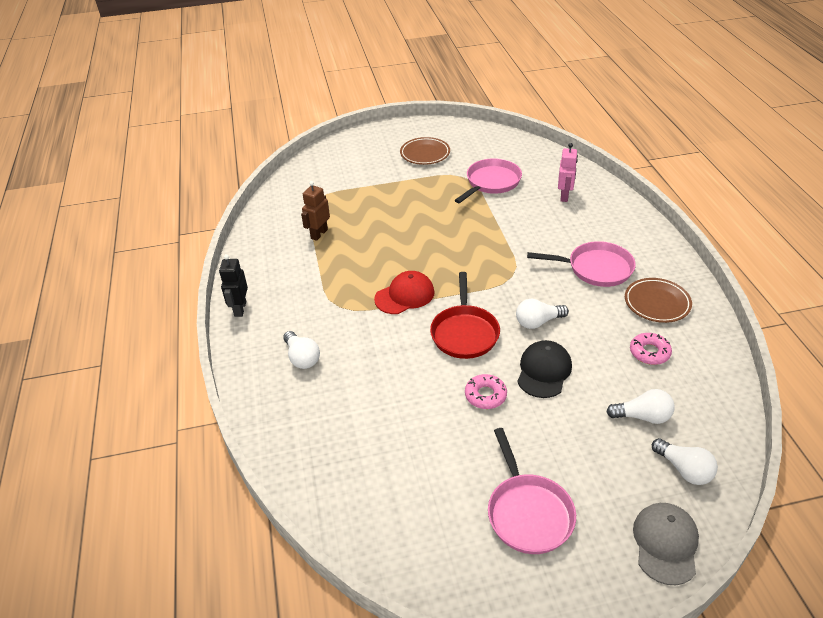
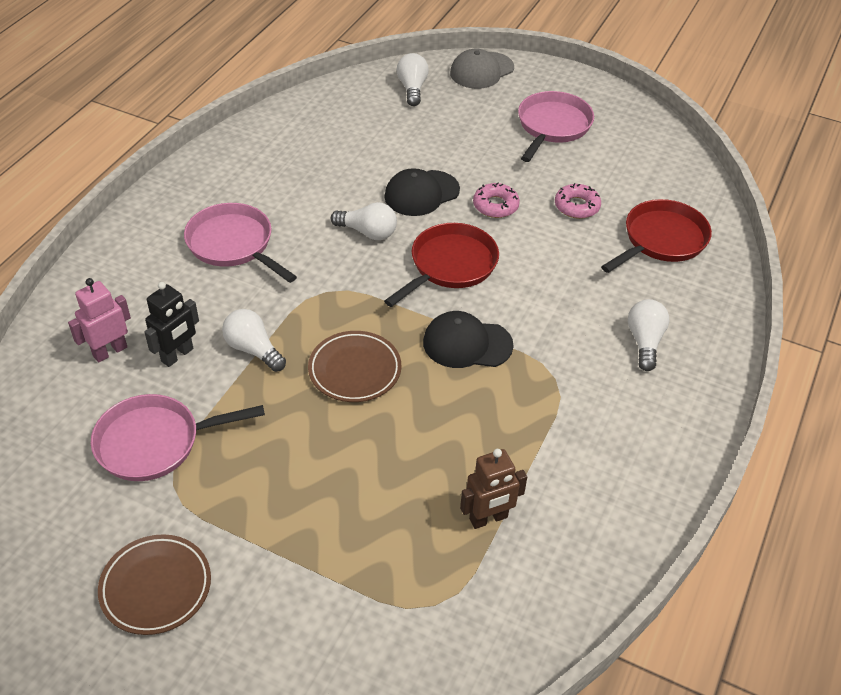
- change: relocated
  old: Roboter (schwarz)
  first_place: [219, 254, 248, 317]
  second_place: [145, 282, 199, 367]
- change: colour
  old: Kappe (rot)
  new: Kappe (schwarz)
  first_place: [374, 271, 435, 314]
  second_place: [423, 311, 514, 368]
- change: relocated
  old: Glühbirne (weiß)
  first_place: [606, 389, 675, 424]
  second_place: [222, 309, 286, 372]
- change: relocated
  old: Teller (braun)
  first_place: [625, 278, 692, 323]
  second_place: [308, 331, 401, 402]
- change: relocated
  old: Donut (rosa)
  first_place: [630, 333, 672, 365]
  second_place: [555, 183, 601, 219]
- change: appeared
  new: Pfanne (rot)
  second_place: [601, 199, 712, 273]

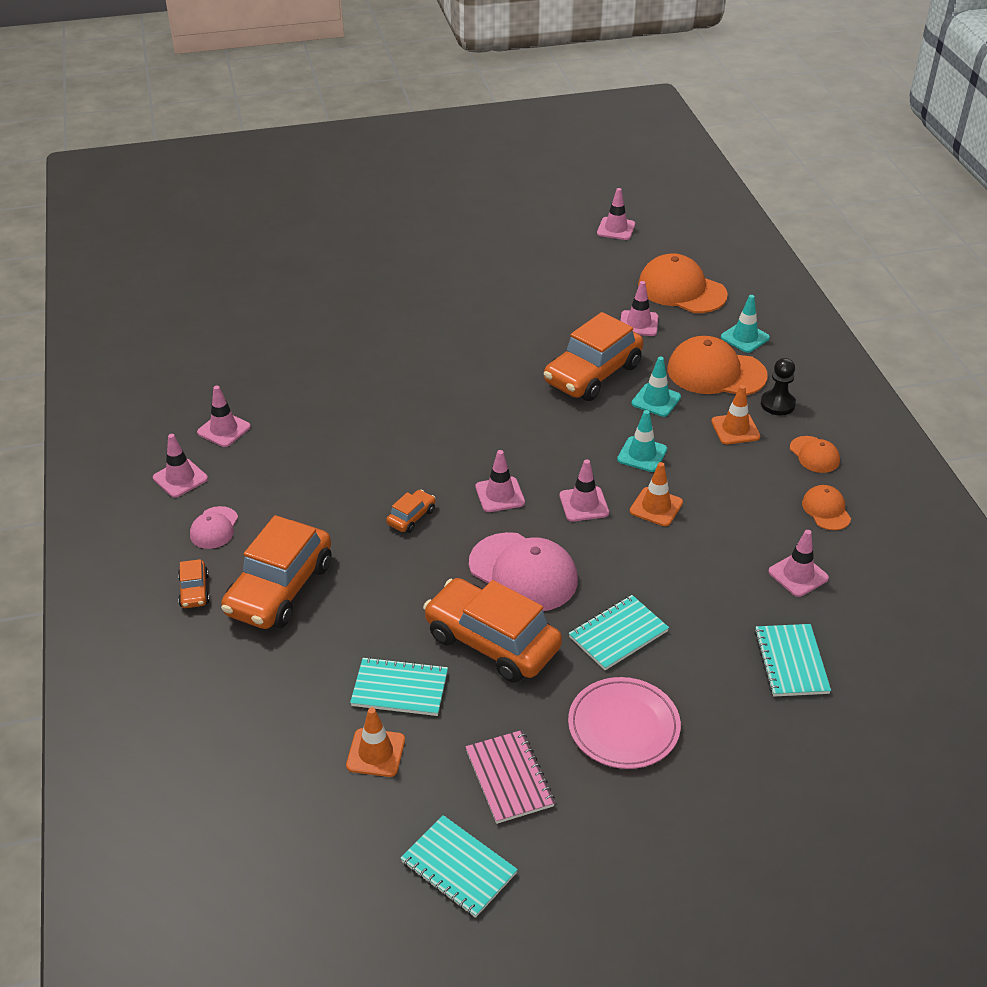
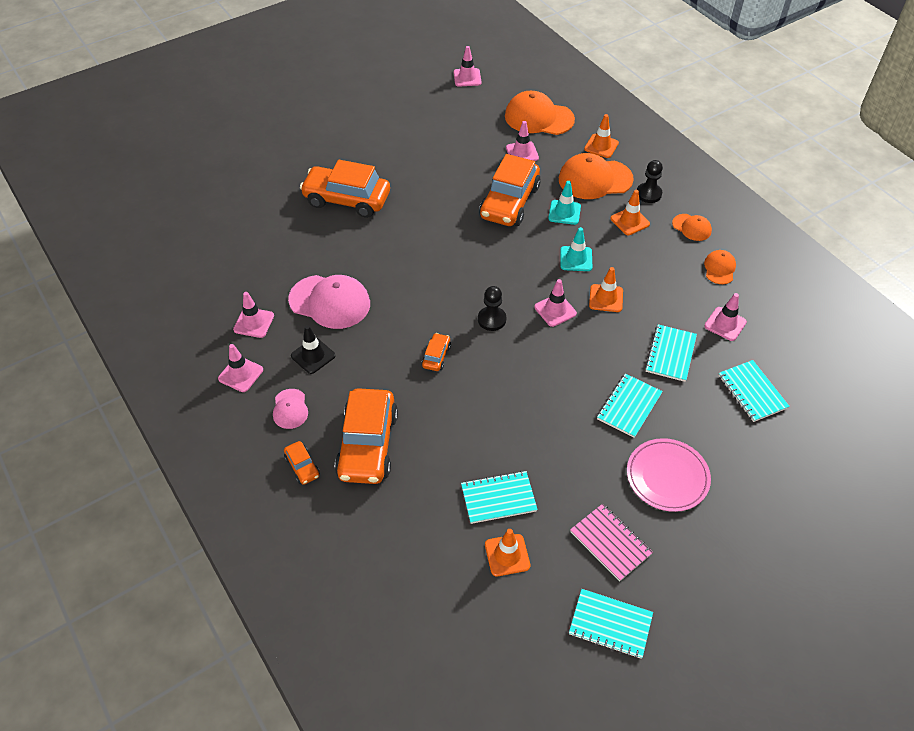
- change: relocated
  old: Auto (orange)
  first_place: [423, 578, 562, 683]
  second_place: [300, 160, 390, 218]
- change: relocated
  old: Kappe (rosa)
  first_place: [469, 532, 578, 611]
  second_place: [288, 275, 370, 329]
- change: exchanged
  old: Leitkegel (rosa)
  new: Bauer (schwarz)
  first_place: [475, 450, 525, 512]
  second_place: [478, 286, 506, 331]
- change: colour
  old: Leitkegel (türkis)
  new: Leitkegel (orange)
  first_place: [721, 295, 770, 353]
  second_place: [584, 114, 619, 158]
- change: spun
  old: Kappe (orange)
  first_place: [802, 485, 851, 530]
  second_place: [704, 250, 736, 284]
  degrees: 45
- change: appeared
  new: Leitkegel (schwarz)
  second_place: [291, 325, 335, 374]
- change: appeared
  new: Notizbuch (türkis)
  second_place: [645, 324, 697, 382]

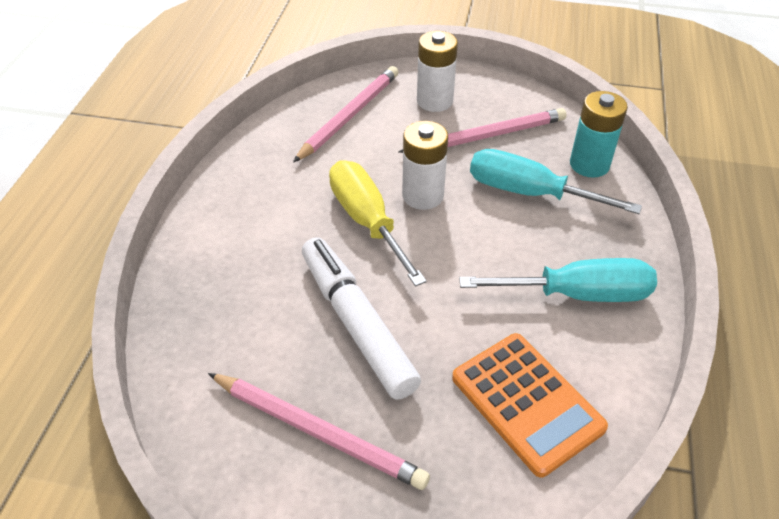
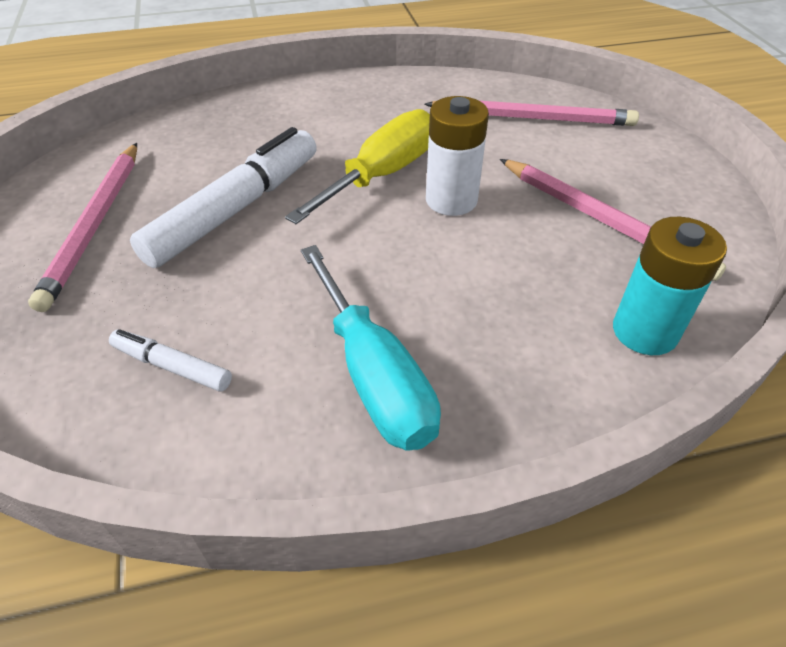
- change: missing
  old: Batterie (weiß)
  first_place: [417, 31, 458, 112]
- change: exchanged
  old: Taschenrechner (orange)
  new: Filzstift (weiß)
  first_place: [452, 333, 608, 477]
  second_place: [109, 329, 232, 391]
- change: missing
  old: Schraubenzieher (türkis)
  first_place: [470, 149, 642, 214]

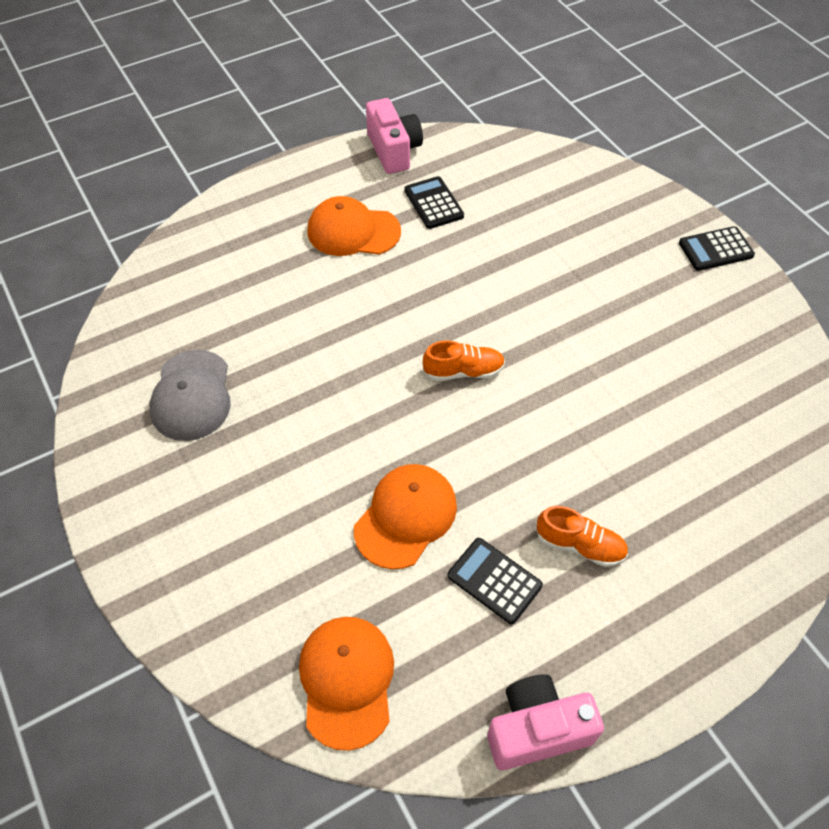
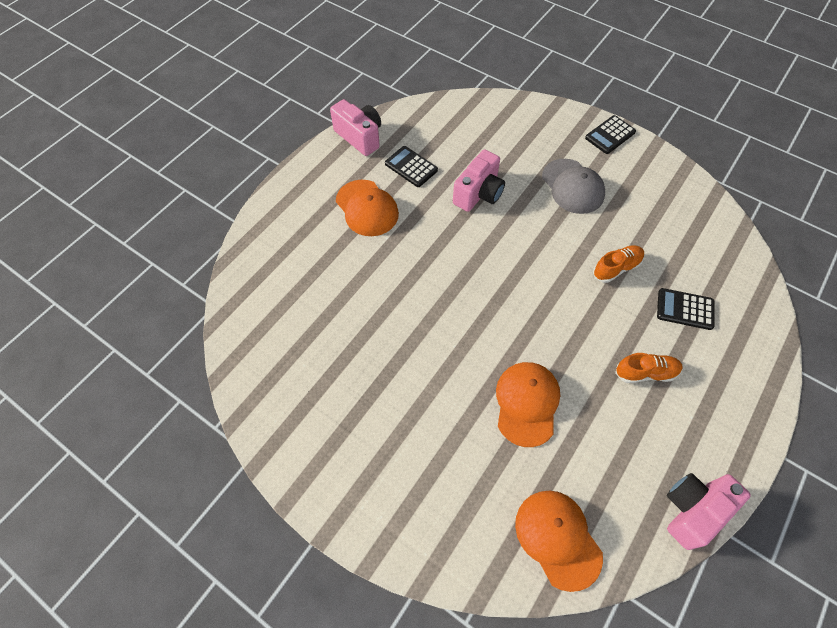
- change: relocated
  old: Kappe (grau)
  first_place: [149, 350, 231, 441]
  second_place: [542, 159, 605, 214]
- change: spun
  old: Kappe (orange)
  first_place: [307, 196, 401, 256]
  second_place: [336, 180, 399, 236]
  degrees: -105
- change: relocated
  old: Schuh (orange)
  first_place: [423, 341, 505, 381]
  second_place: [593, 246, 644, 283]
- change: relocated
  old: Taschenrechner (schwarz)
  first_place: [448, 538, 543, 624]
  second_place: [657, 288, 715, 330]
- change: appeared
  new: Kamera (rosa)
  second_place: [453, 149, 505, 212]

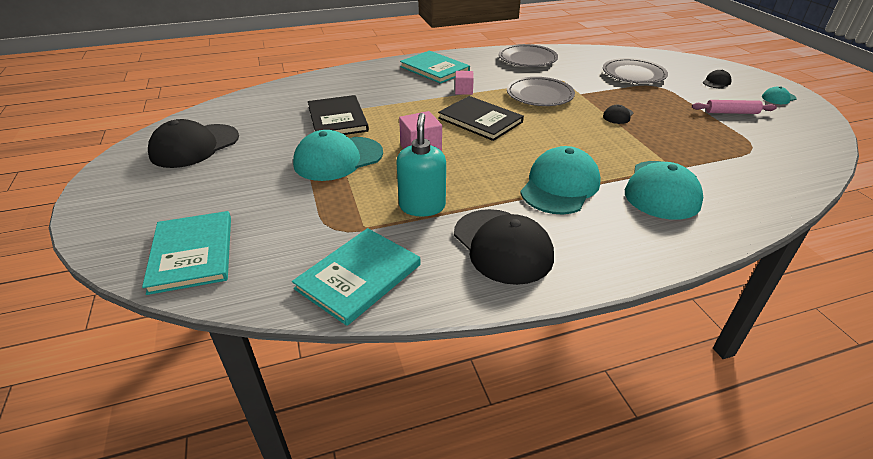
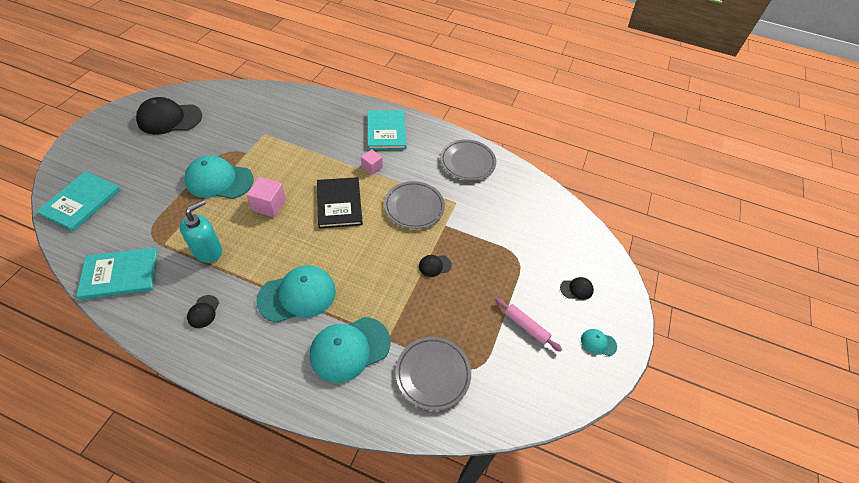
- change: missing
  old: Buch (schwarz)
  first_place: [308, 95, 369, 135]
- change: size
  old: Kappe (schwarz)
  first_place: [454, 209, 554, 285]
  second_place: [187, 295, 219, 328]
  factor: 0.46
- change: relocated
  old: Teller (grau)
  first_place: [603, 58, 668, 84]
  second_place: [395, 337, 471, 411]

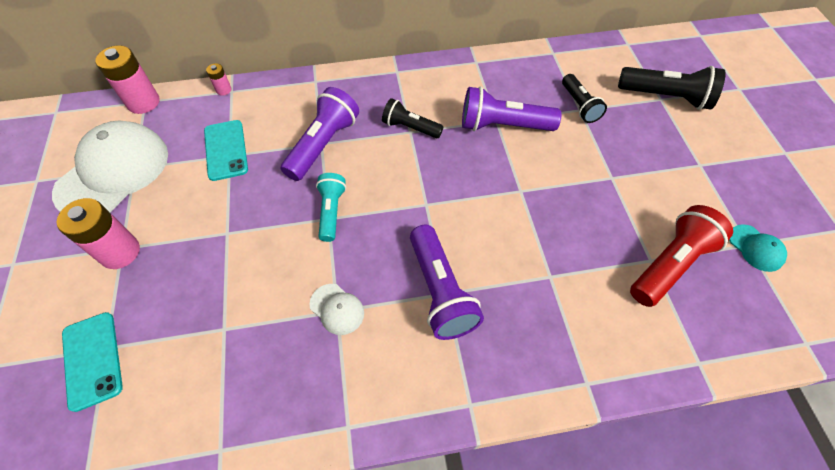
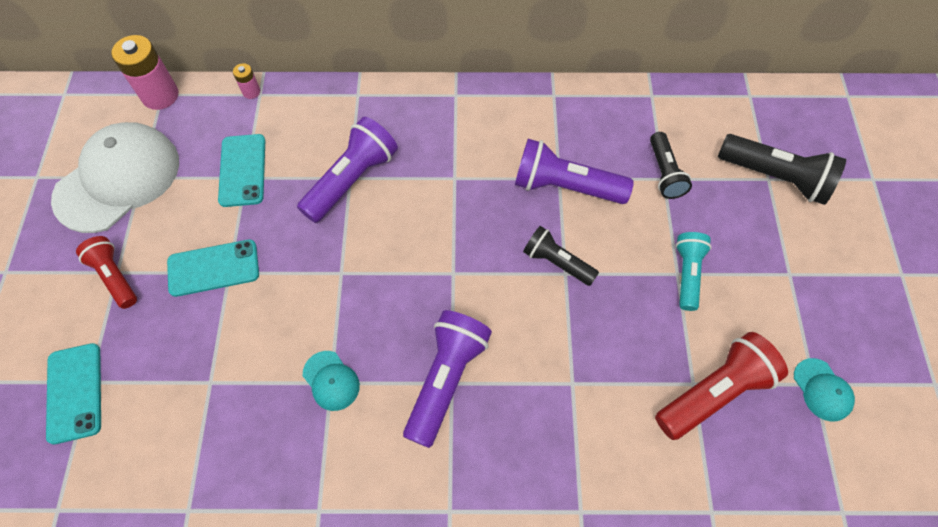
- change: exchanged
  old: Batterie (rosa)
  new: Taschenlampe (rot)
  first_place: [56, 198, 140, 269]
  second_place: [76, 236, 137, 309]
- change: colour
  old: Kappe (weiß)
  new: Kappe (türkis)
  first_place: [310, 284, 364, 335]
  second_place: [303, 351, 360, 411]
- change: relocated
  old: Taschenlampe (türkis)
  first_place: [316, 173, 346, 242]
  second_place: [675, 232, 711, 311]
- change: relocated
  old: Taschenlampe (schwarz)
  first_place: [382, 98, 443, 138]
  second_place: [523, 226, 599, 286]
- change: spun
  old: Taschenlampe (lila)
  first_place: [410, 225, 484, 340]
  second_place: [403, 310, 492, 448]
  degrees: -150
- change: appeared
  new: Handy (türkis)
  second_place: [167, 240, 259, 297]

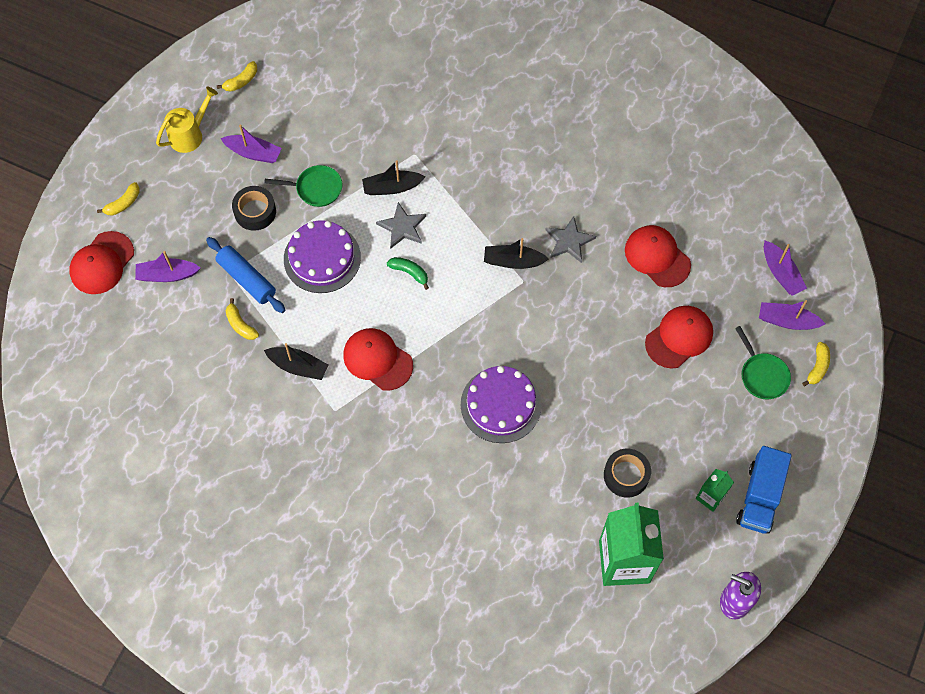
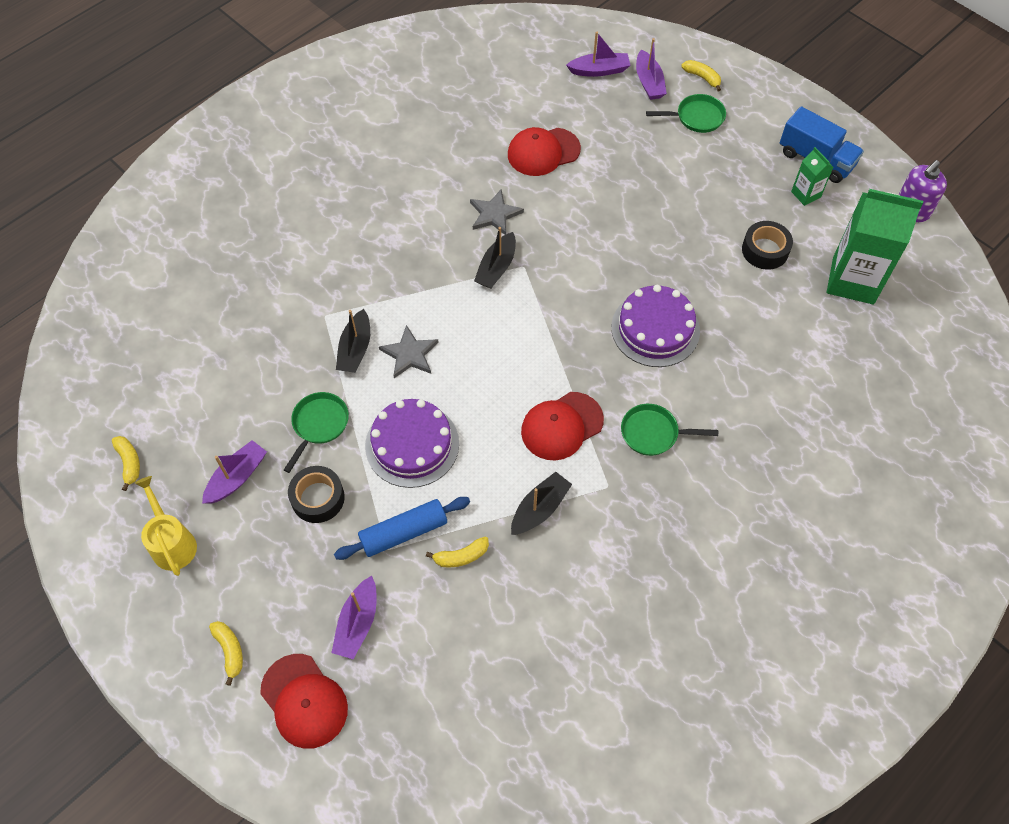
- change: missing
  old: Banane (grün)
  first_place: [387, 257, 429, 290]
- change: missing
  old: Kappe (rot)
  first_place: [645, 306, 713, 369]
- change: spun
  old: Boot (lila)
  first_place: [759, 300, 825, 330]
  second_place: [636, 38, 667, 100]
  degrees: -45
- change: appeared
  new: Pfanne (grün)
  second_place: [621, 404, 718, 456]

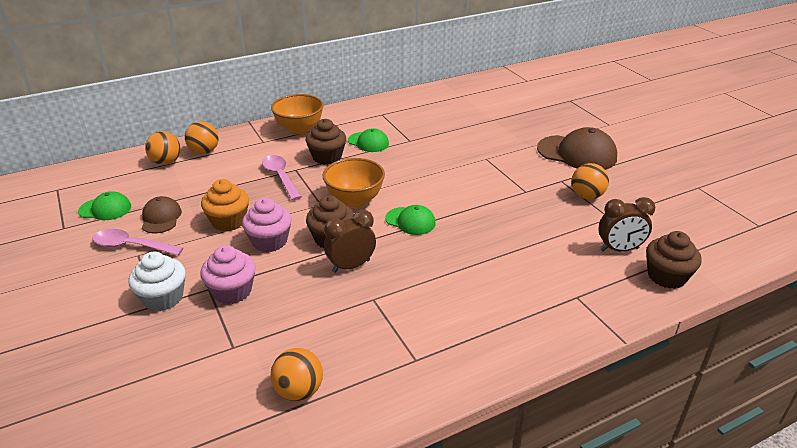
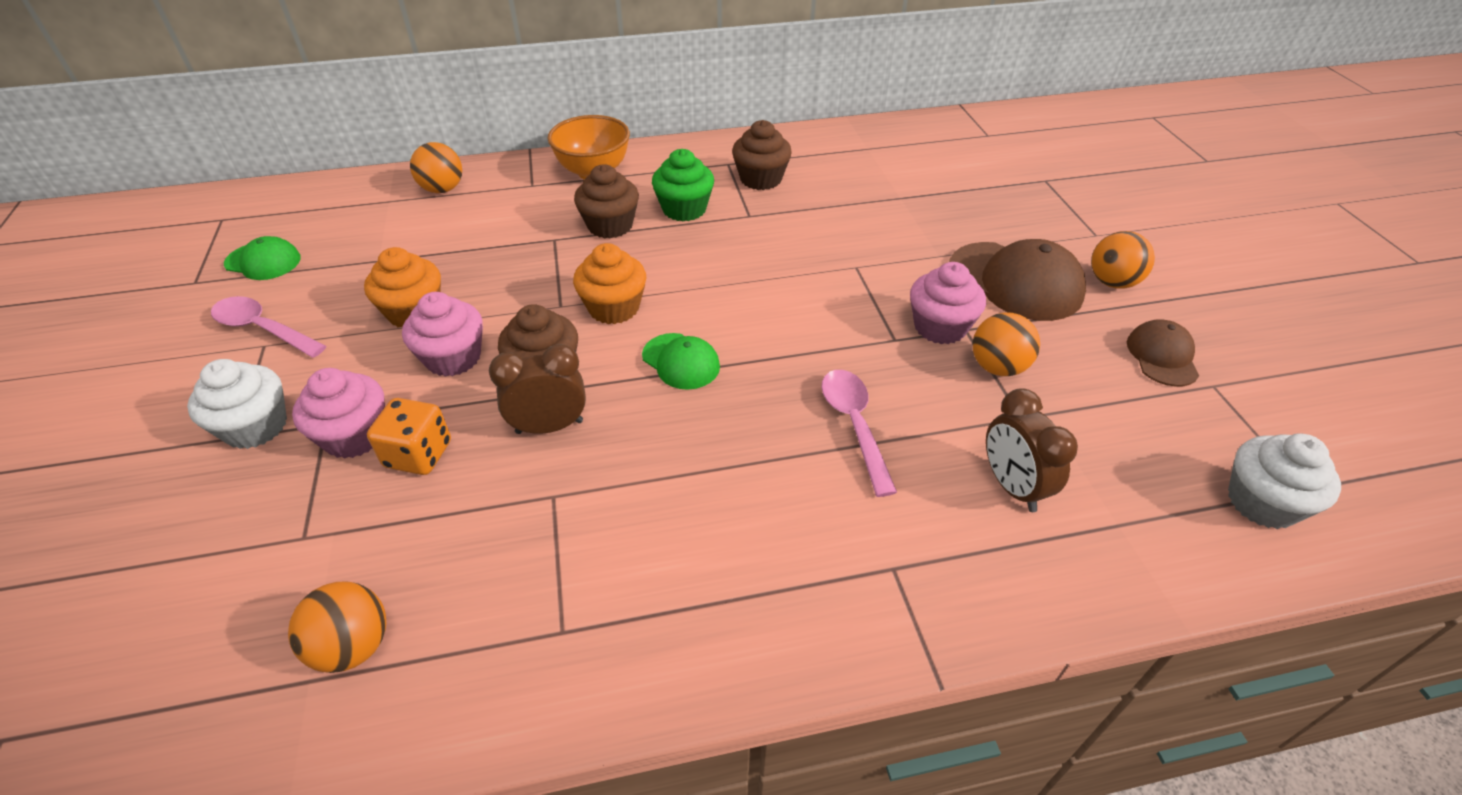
- change: relocated
  old: Kappe (braun)
  first_place: [142, 196, 182, 233]
  second_place: [1127, 319, 1199, 387]
- change: relocated
  old: Ball (orange)
  first_place: [145, 131, 181, 165]
  second_place: [1091, 231, 1155, 288]
- change: relocated
  old: Löffel (rosa)
  first_place: [262, 155, 302, 200]
  second_place: [821, 370, 897, 497]
- change: exchanged
  old: Schüssel (orange)
  new: Muffin (orange)
  first_place: [323, 158, 385, 207]
  second_place: [573, 243, 646, 324]
- change: exchanged
  old: Kappe (grün)
  new: Muffin (grün)
  first_place: [348, 128, 389, 152]
  second_place: [652, 149, 714, 222]
- change: spun
  old: Wecker (braun)
  first_place: [598, 197, 655, 252]
  second_place: [986, 388, 1078, 512]
  degrees: 60
- change: relocated
  old: Muffin (braun)
  first_place: [646, 231, 702, 289]
  second_place: [732, 120, 792, 190]
- change: appeared
  new: Spielwürfel (orange)
  second_place: [367, 398, 451, 475]
- change: appeared
  new: Muffin (rosa)
  second_place: [910, 262, 986, 344]
- change: appeared
  new: Muffin (weiß)
  second_place: [1228, 434, 1341, 529]

